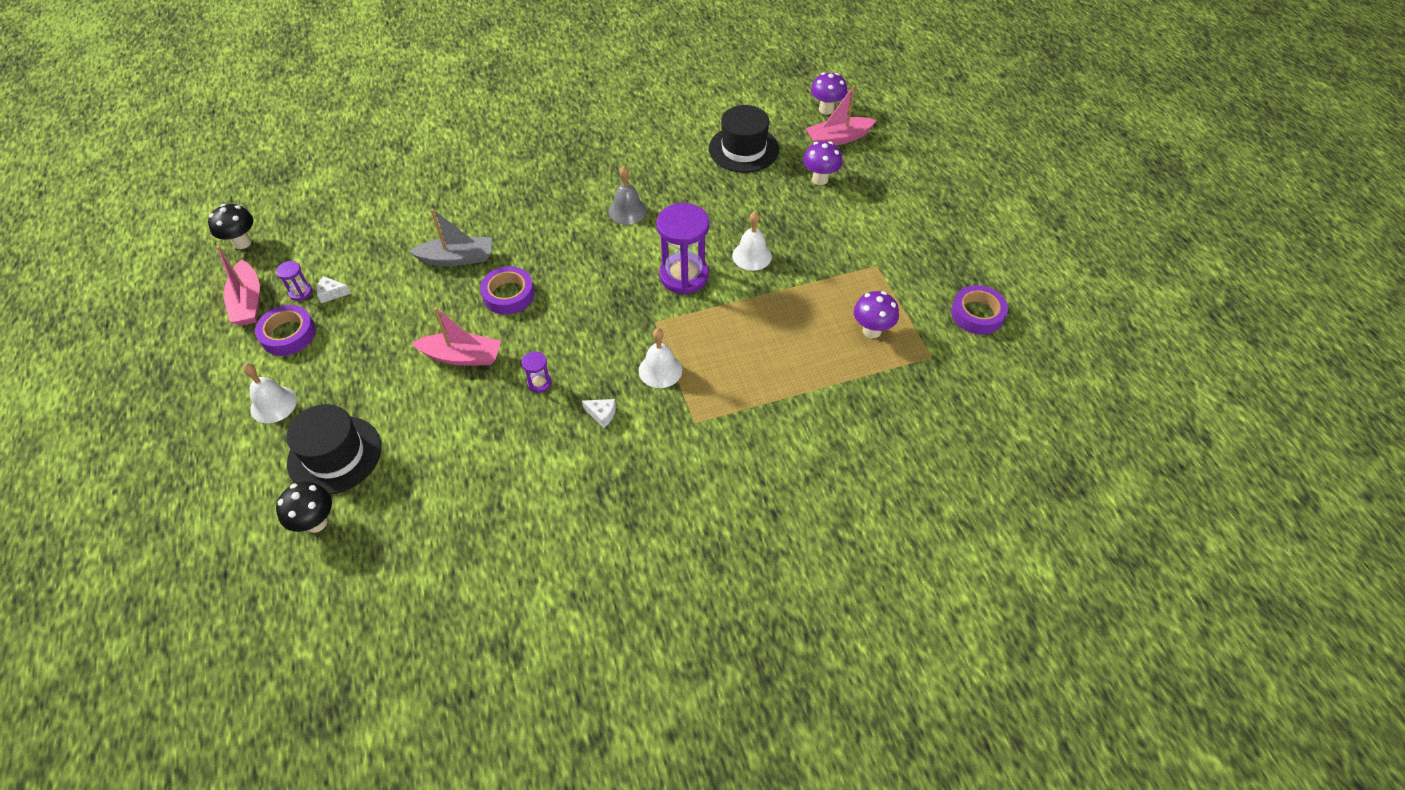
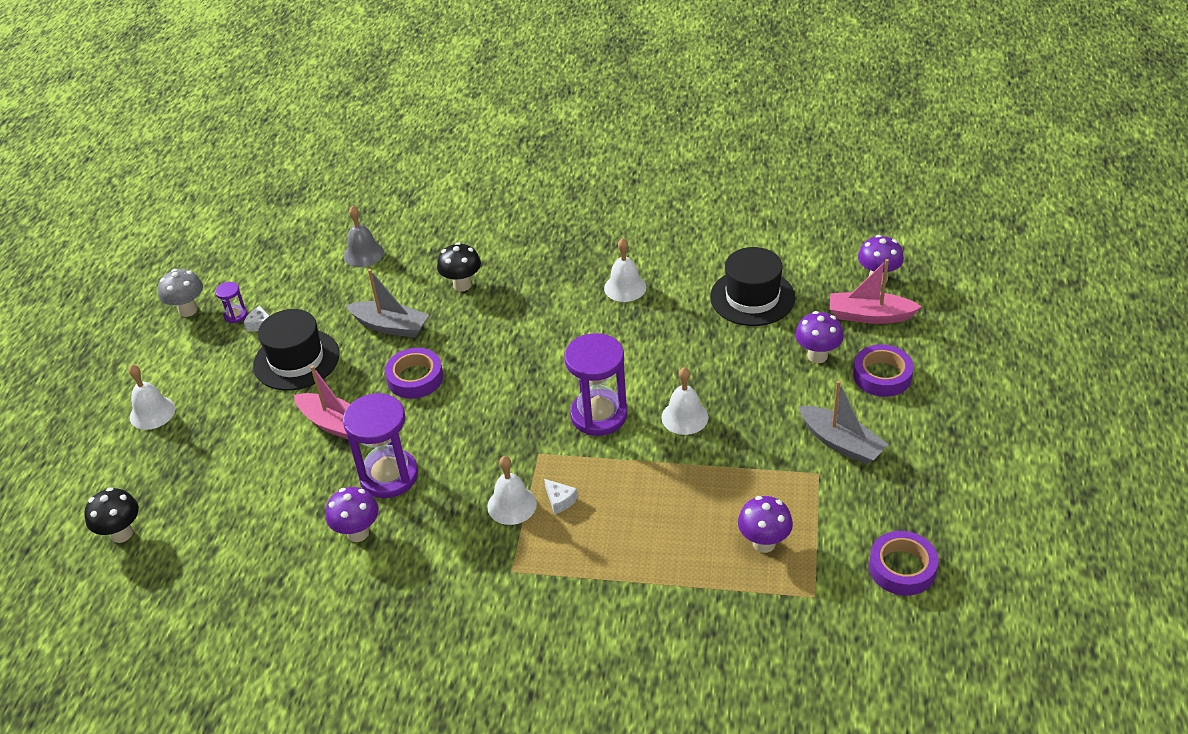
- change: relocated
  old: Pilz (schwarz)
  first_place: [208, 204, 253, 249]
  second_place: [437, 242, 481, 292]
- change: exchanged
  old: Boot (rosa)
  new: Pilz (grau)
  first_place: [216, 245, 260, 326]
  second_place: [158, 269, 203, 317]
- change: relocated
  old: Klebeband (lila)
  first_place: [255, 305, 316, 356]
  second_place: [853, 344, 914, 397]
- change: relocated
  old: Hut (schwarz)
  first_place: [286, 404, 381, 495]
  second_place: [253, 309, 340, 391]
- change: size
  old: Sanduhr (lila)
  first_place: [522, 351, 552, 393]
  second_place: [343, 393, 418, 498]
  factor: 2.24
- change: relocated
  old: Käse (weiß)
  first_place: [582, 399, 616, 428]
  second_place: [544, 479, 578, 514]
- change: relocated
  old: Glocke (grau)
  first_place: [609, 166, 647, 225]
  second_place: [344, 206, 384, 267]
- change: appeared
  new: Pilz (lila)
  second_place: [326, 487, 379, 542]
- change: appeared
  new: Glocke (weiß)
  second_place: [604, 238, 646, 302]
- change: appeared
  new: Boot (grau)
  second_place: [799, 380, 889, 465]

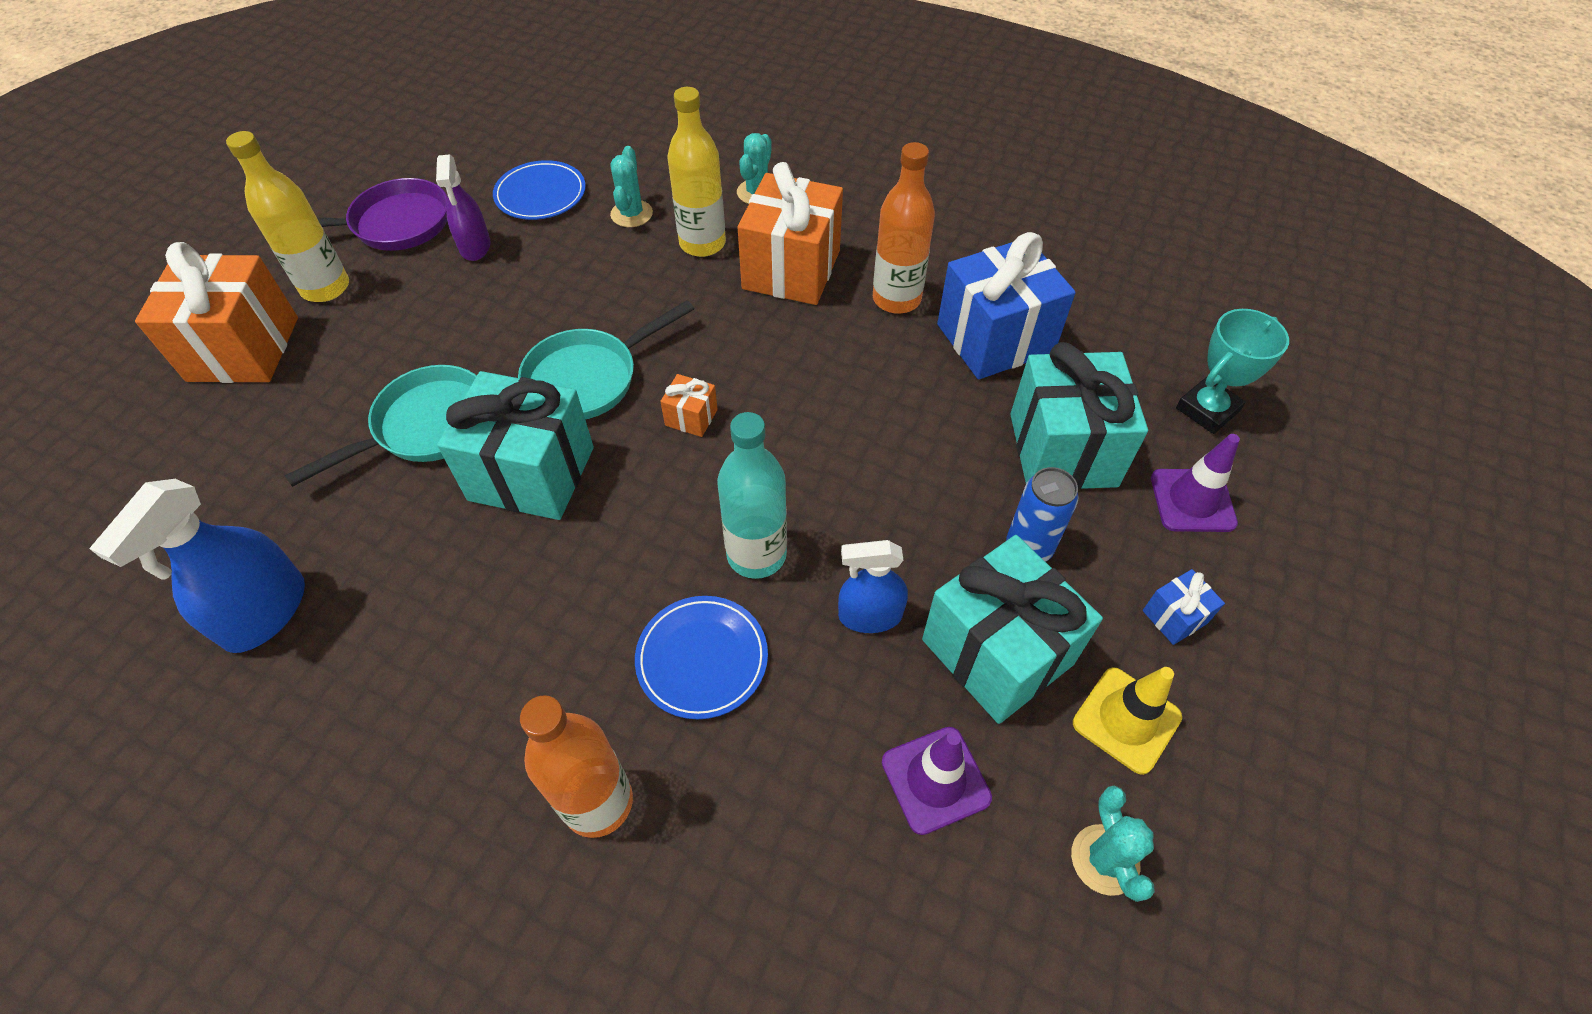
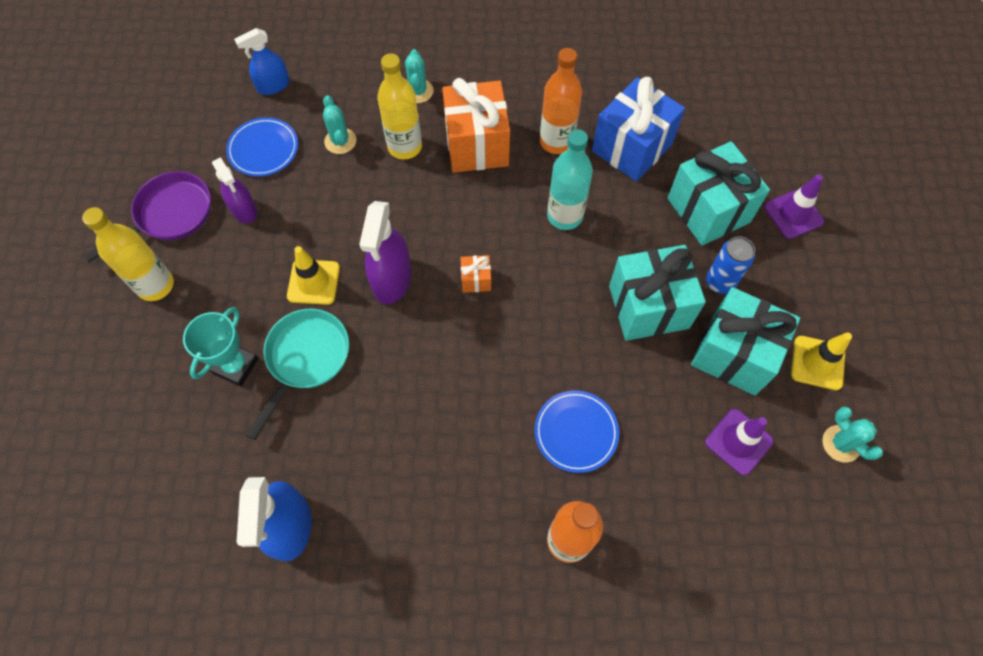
- change: missing
  old: Geschenk (orange)
  first_place: [135, 242, 298, 383]
- change: relocated
  old: Geschenk (türkis)
  first_place: [437, 371, 594, 520]
  second_place: [609, 245, 706, 341]
- change: exchanged
  old: Pfanne (türkis)
  new: Sprühflasche (lila)
  first_place: [518, 300, 694, 419]
  second_place: [359, 201, 411, 304]
- change: relocated
  old: Flasche (türkis)
  first_place: [717, 412, 787, 579]
  second_place: [547, 129, 593, 230]
- change: relocated
  old: Sprühflasche (blau)
  first_place: [838, 540, 908, 633]
  second_place: [234, 28, 290, 95]
- change: missing
  old: Geschenk (blau)
  first_place: [1143, 569, 1225, 645]
- change: relocated
  old: Pokal (türkis)
  first_place: [1176, 309, 1289, 434]
  second_place: [183, 307, 259, 386]
- change: appeared
  new: Leitkegel (gelb)
  second_place: [287, 246, 340, 305]

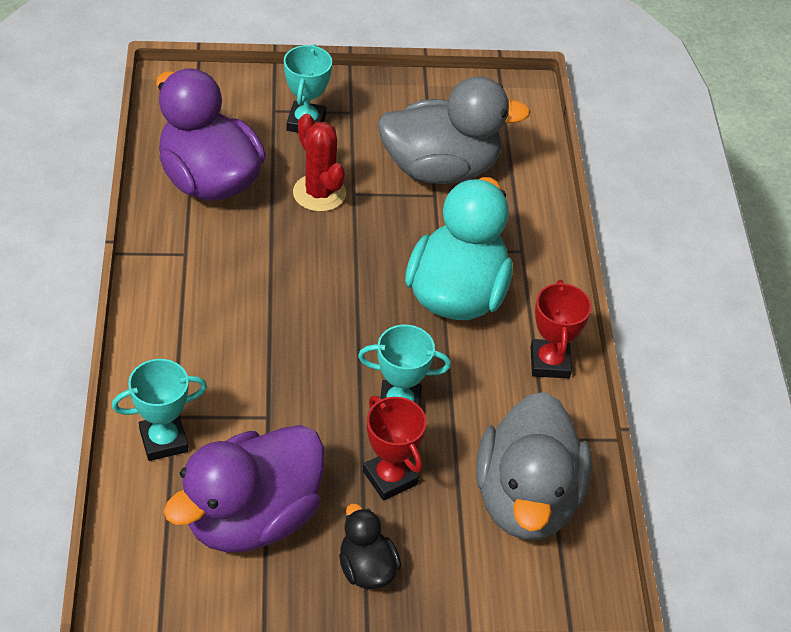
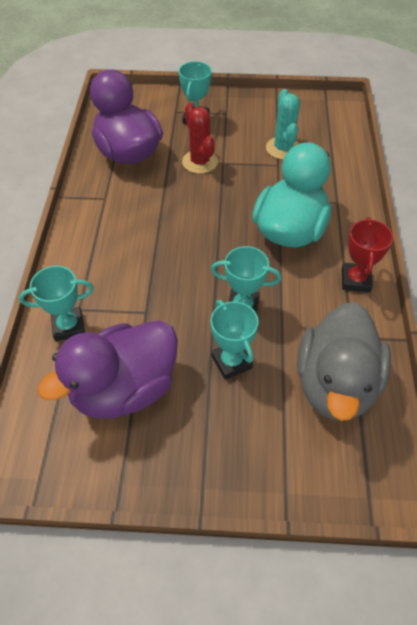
- change: missing
  old: Ente (schwarz)
  first_place: [339, 504, 401, 589]
- change: colour
  old: Pokal (rot)
  new: Pokal (türkis)
  first_place: [363, 396, 427, 501]
  second_place: [210, 300, 259, 380]
- change: exchanged
  old: Ente (grau)
  new: Kaktus (türkis)
  first_place: [378, 76, 531, 184]
  second_place: [266, 89, 300, 160]

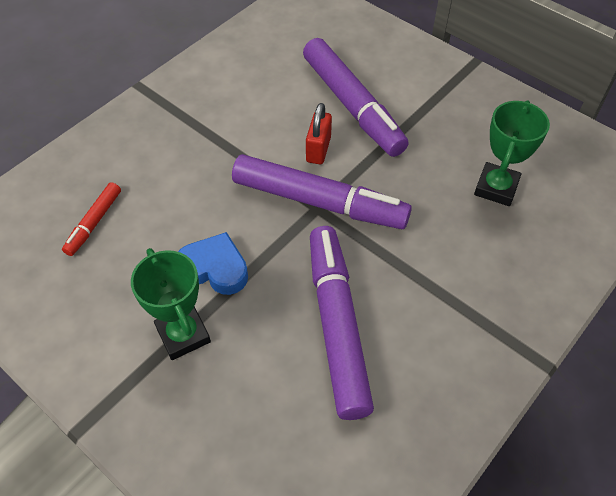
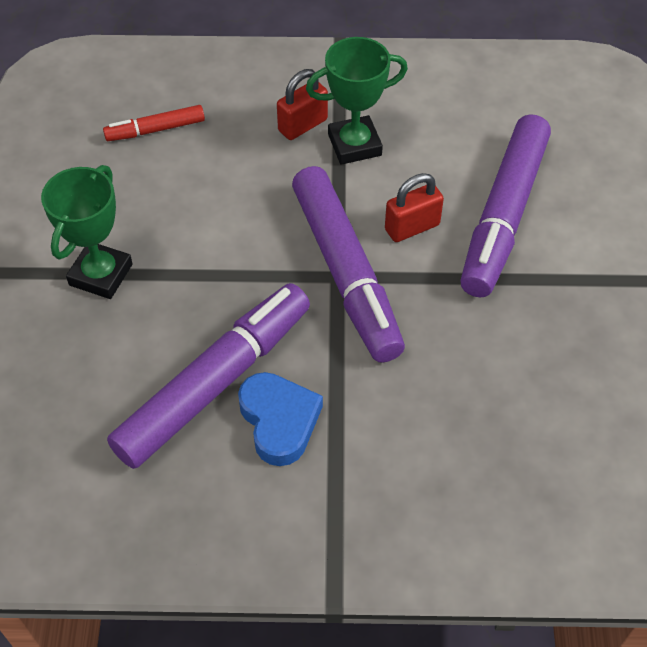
- change: relocated
  old: Herz (blau)
  first_place: [178, 232, 248, 295]
  second_place: [238, 372, 323, 466]
- change: relocated
  old: Pokal (grün)
  first_place: [474, 100, 550, 206]
  second_place: [306, 37, 408, 165]
- change: appeared
  new: Vorhängeschloss (rot)
  second_place: [277, 69, 328, 140]

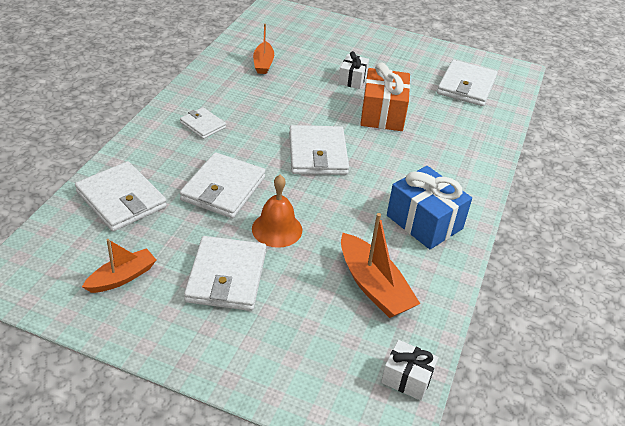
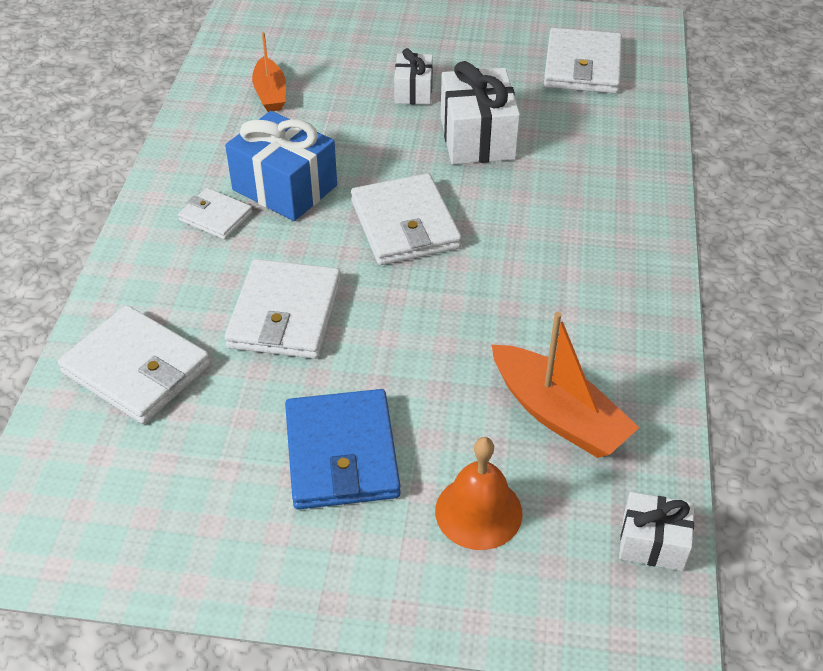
- change: missing
  old: Boot (orange)
  first_place: [82, 239, 156, 293]
- change: colour
  old: Geldbörse (weiß)
  new: Geldbörse (blau)
  first_place: [184, 236, 266, 311]
  second_place: [285, 389, 401, 510]
- change: relocated
  old: Glocke (orange)
  first_place: [252, 175, 302, 248]
  second_place: [435, 437, 523, 550]
- change: colour
  old: Geschenk (orange)
  new: Geschenk (weiß)
  first_place: [360, 62, 410, 131]
  second_place: [441, 61, 520, 164]
- change: relocated
  old: Geschenk (blau)
  first_place: [387, 166, 472, 249]
  second_place: [225, 111, 337, 221]

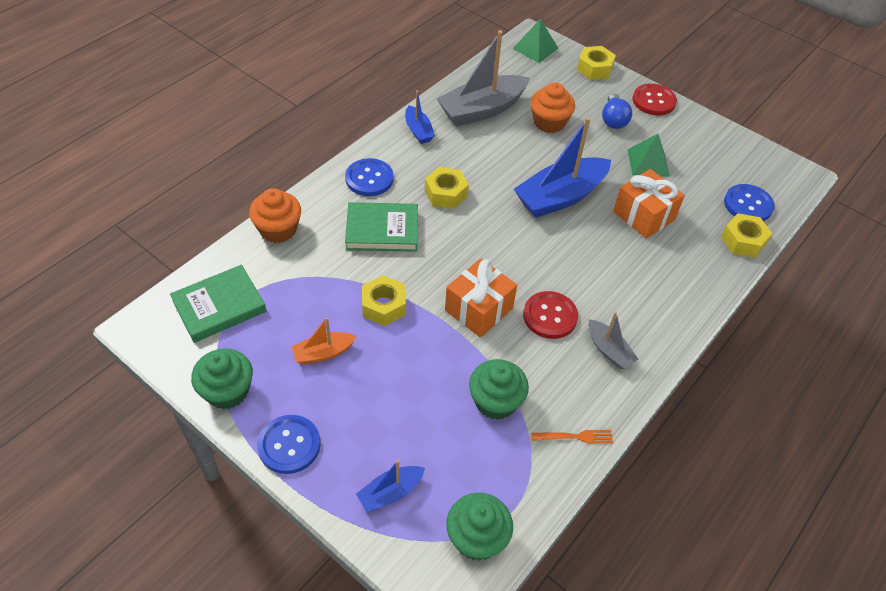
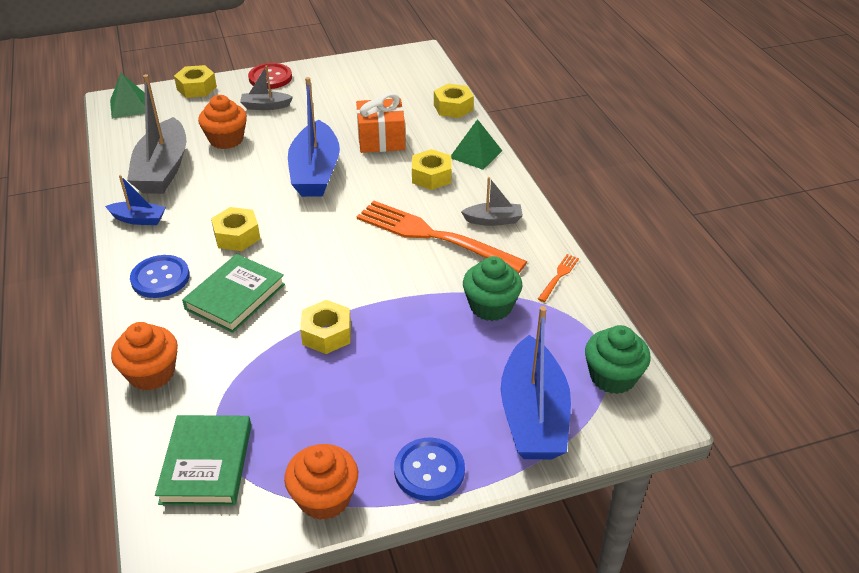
- change: colour
  old: Muffin (grün)
  new: Muffin (orange)
  first_place: [191, 348, 253, 409]
  second_place: [284, 444, 358, 520]
- change: missing
  old: Boot (orange)
  first_place: [291, 317, 357, 364]
- change: size
  old: Boot (blau)
  first_place: [356, 460, 425, 512]
  second_place: [501, 306, 571, 459]
  factor: 1.99
- change: missing
  old: Geschenk (orange)
  first_place: [445, 259, 517, 337]
- change: exchanged
  old: Knopf (rot)
  new: Gabel (orange)
  first_place: [523, 291, 578, 339]
  second_place: [357, 201, 527, 273]
- change: exchanged
  old: Glühbirne (blau)
  new: Boot (grau)
  first_place: [602, 94, 632, 129]
  second_place: [240, 65, 293, 110]
- change: relocated
  old: Pyramide (grün)
  first_place: [628, 134, 670, 177]
  second_place: [451, 119, 502, 170]
- change: missing
  old: Knopf (blau)
  first_place: [724, 184, 775, 221]
- change: appeared
  new: Sechskantmutter (gelb)
  second_place: [412, 149, 451, 190]

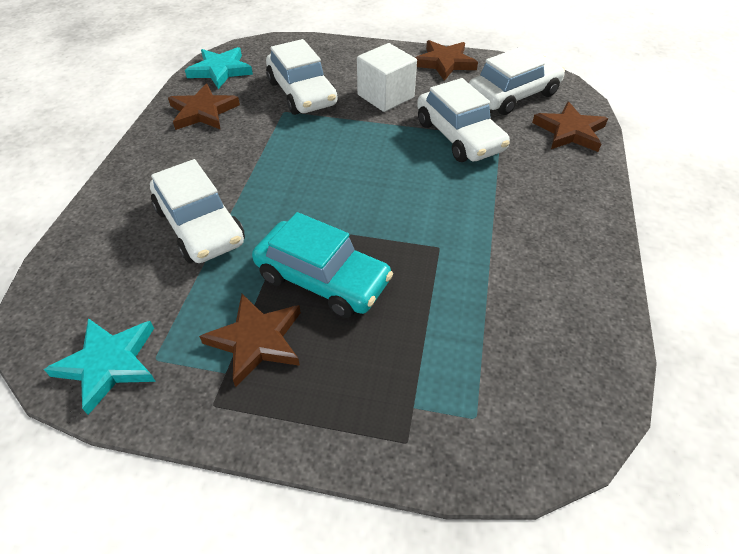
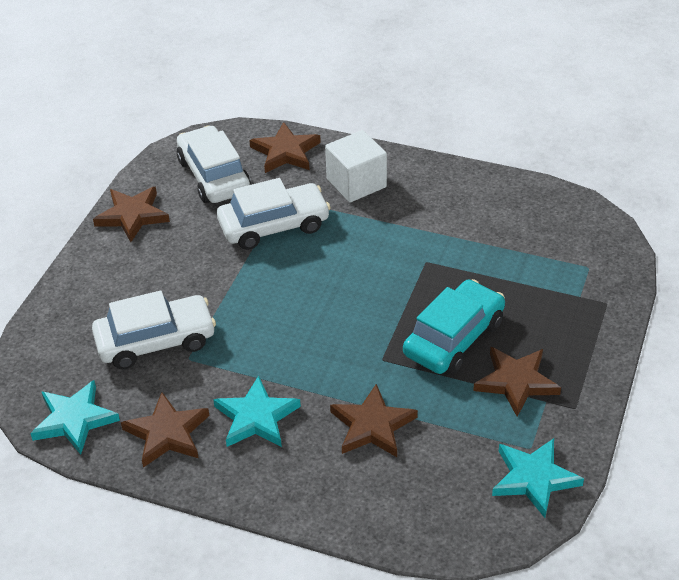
- change: exchanged
  old: Auto (weiß)
  new: Stern (braun)
  first_place: [150, 159, 245, 263]
  second_place: [330, 384, 418, 457]
- change: relocated
  old: Kubus (weiß)
  first_place: [357, 43, 417, 112]
  second_place: [325, 130, 387, 202]
- change: appeared
  new: Stern (türkis)
  second_place: [213, 376, 301, 447]

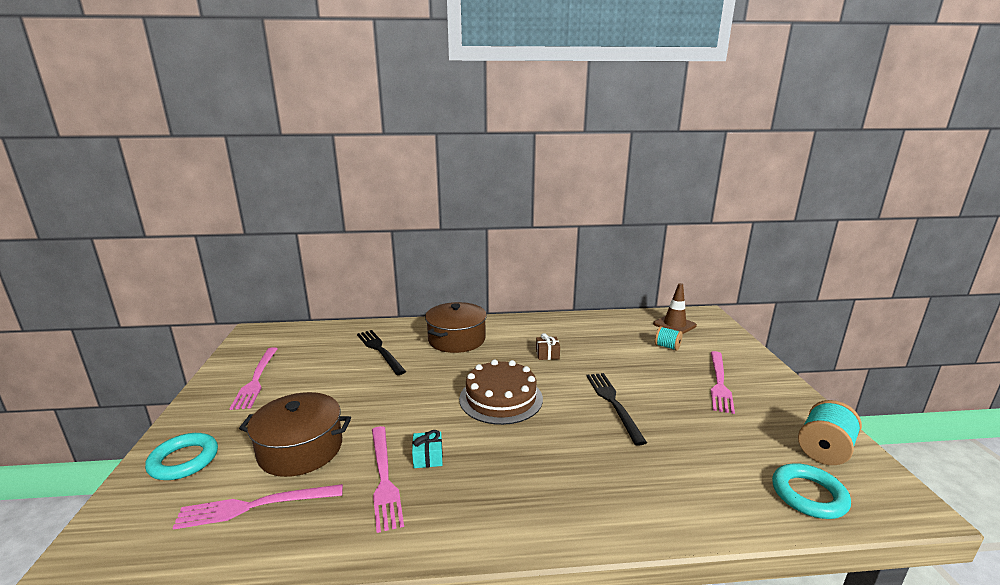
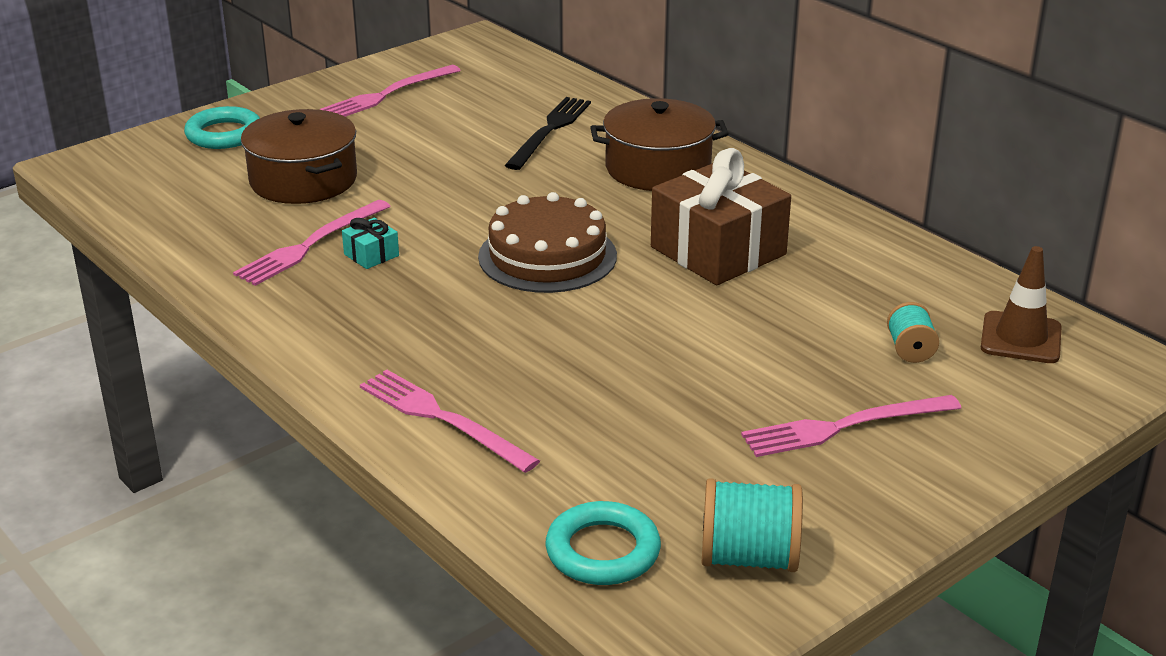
- change: relocated
  old: Gabel (rosa)
  first_place: [173, 484, 343, 530]
  second_place: [360, 370, 540, 473]
- change: size
  old: Geschenk (braun)
  first_place: [536, 333, 560, 360]
  second_place: [651, 148, 791, 285]
  factor: 2.45
- change: missing
  old: Gabel (schwarz)
  first_place: [586, 373, 647, 446]

